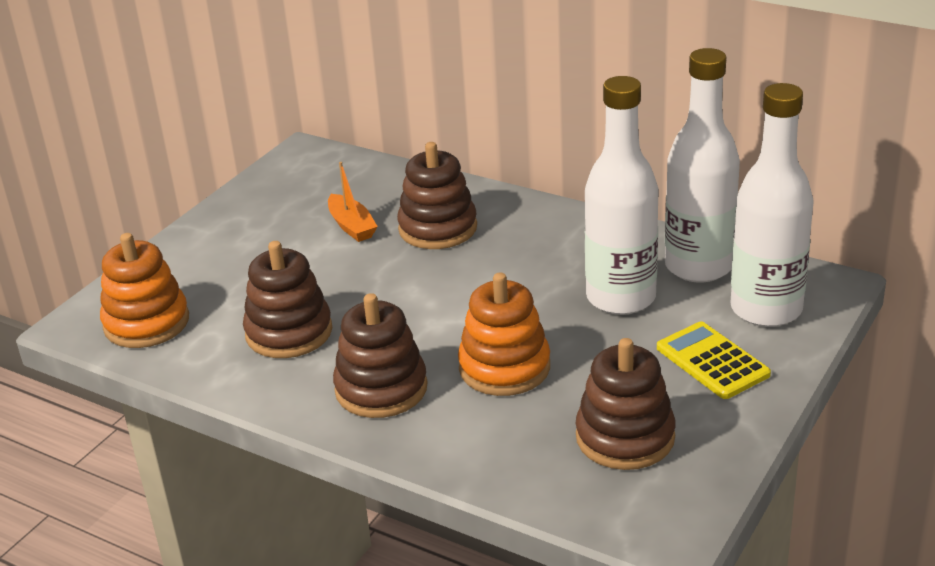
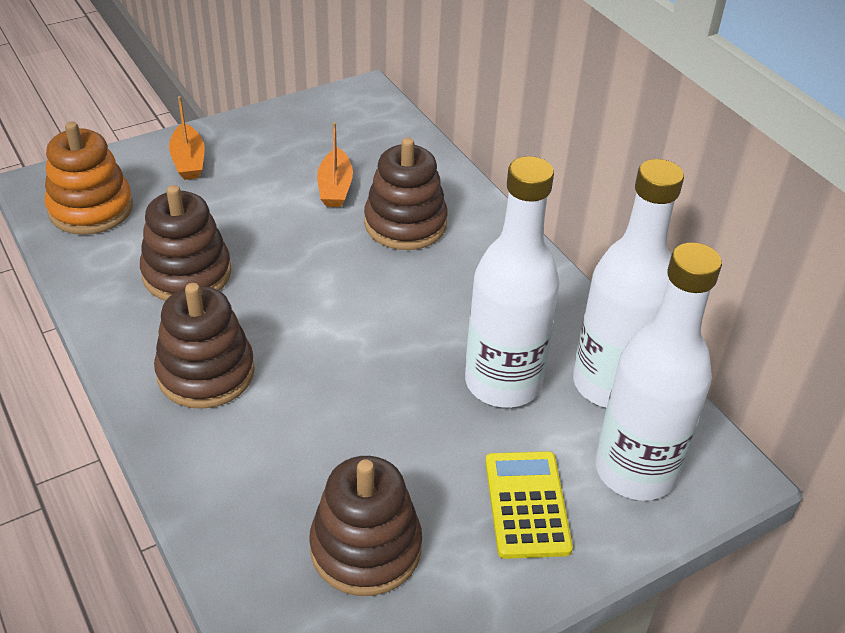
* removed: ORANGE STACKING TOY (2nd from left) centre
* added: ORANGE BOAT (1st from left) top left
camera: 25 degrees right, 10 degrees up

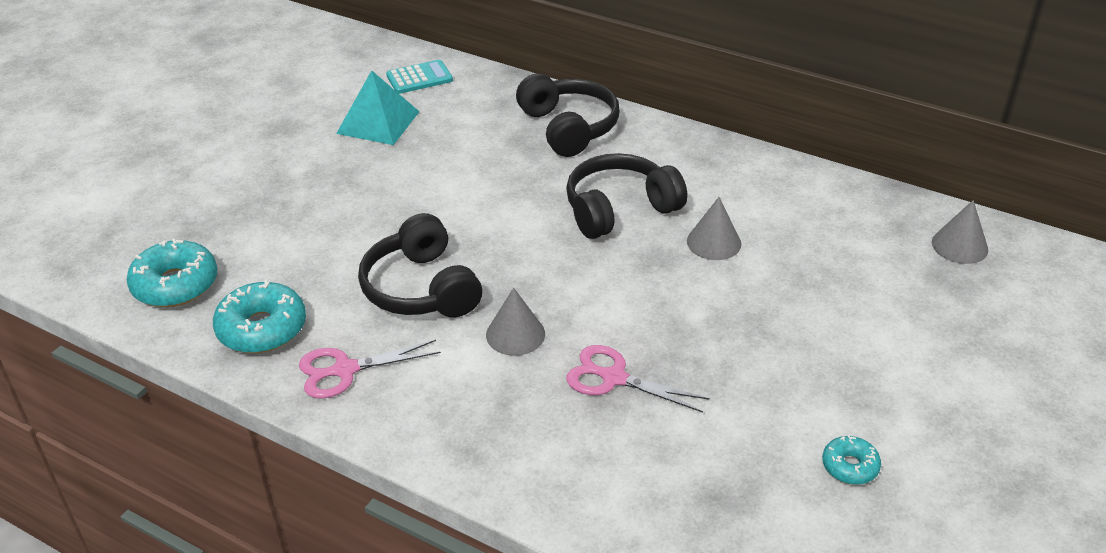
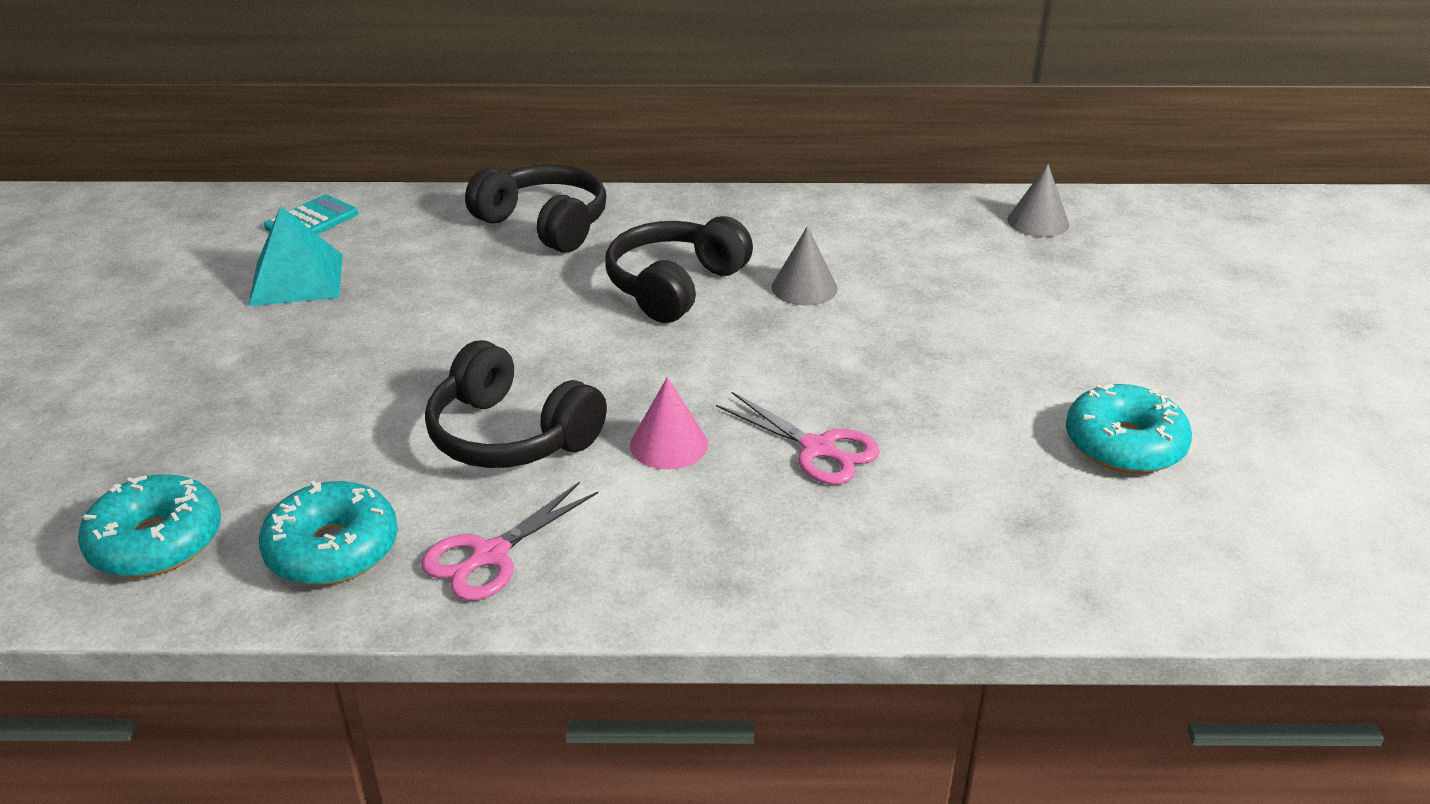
* recoloured: GREY CONE (1st from left) centre to PINK CONE centre
* turned: PINK SCISSORS (2nd from left) bottom centre = centre 135 degrees counterclockwise
* resized: TURQUOISE DONUT (3rd from left) bottom right = middle right x1.80
camera: 30 degrees left, 5 degrees down

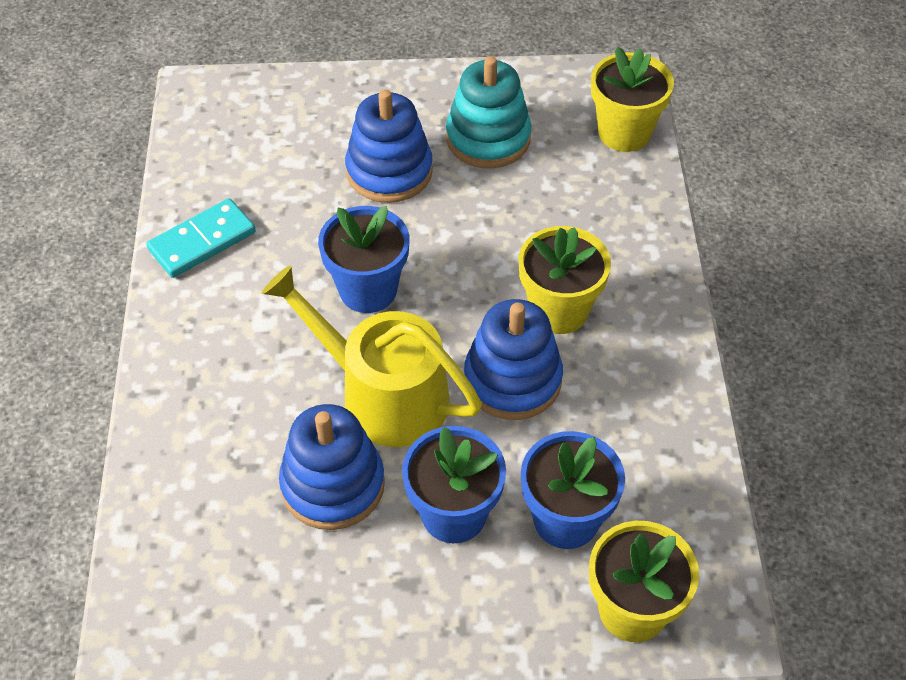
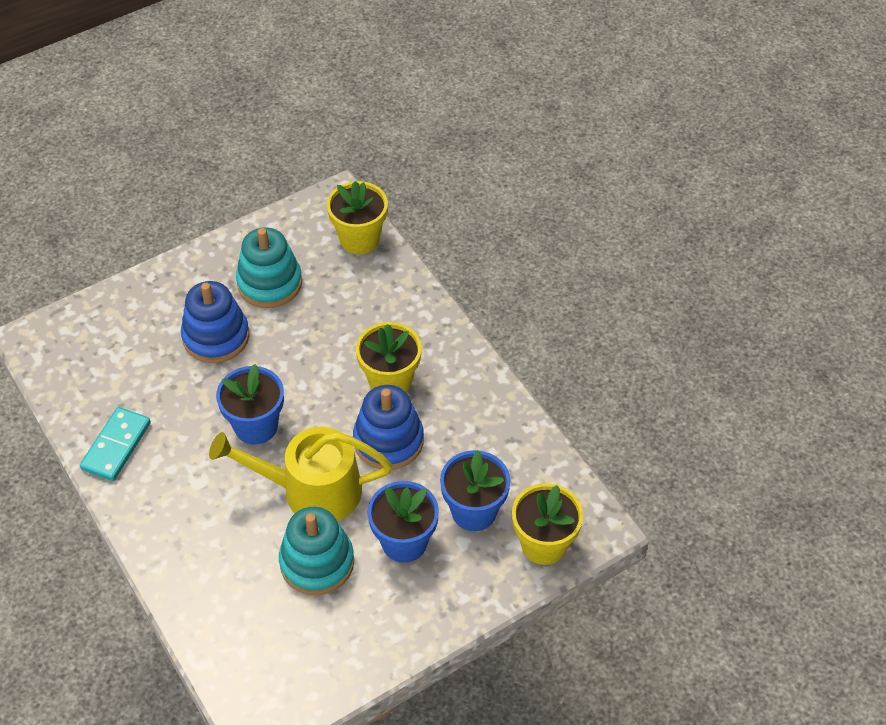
* recoloured: BLUE STACKING TOY (1st from left) bottom centre to TURQUOISE STACKING TOY (2nd from left) bottom centre
camera: 30 degrees left, 0 degrees up

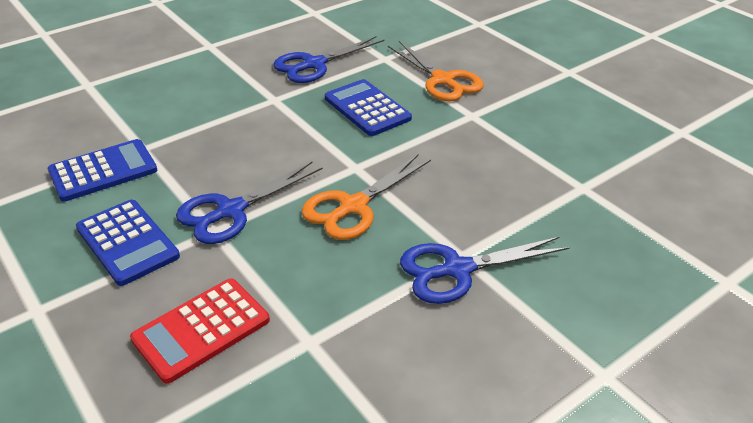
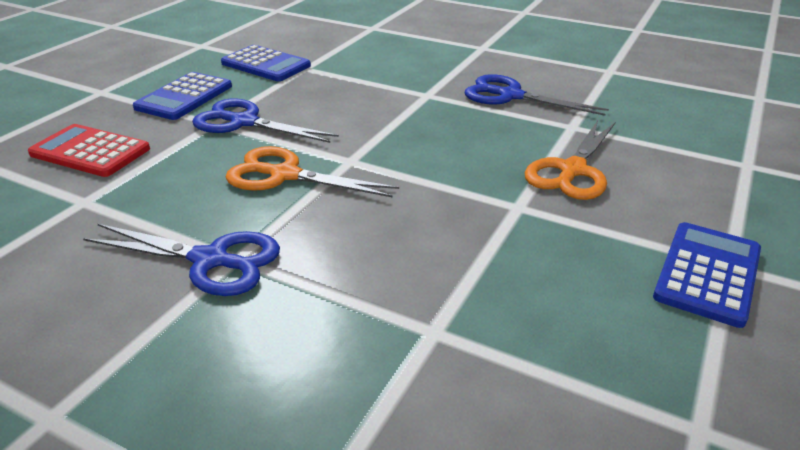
* moved: BLUE CALCULATOR (3rd from left) top centre to middle right
* turned: BLUE SCISSORS (3rd from left in the first image) centre = middle left 150 degrees clockwise
camera: 65 degrees right, 5 degrees down

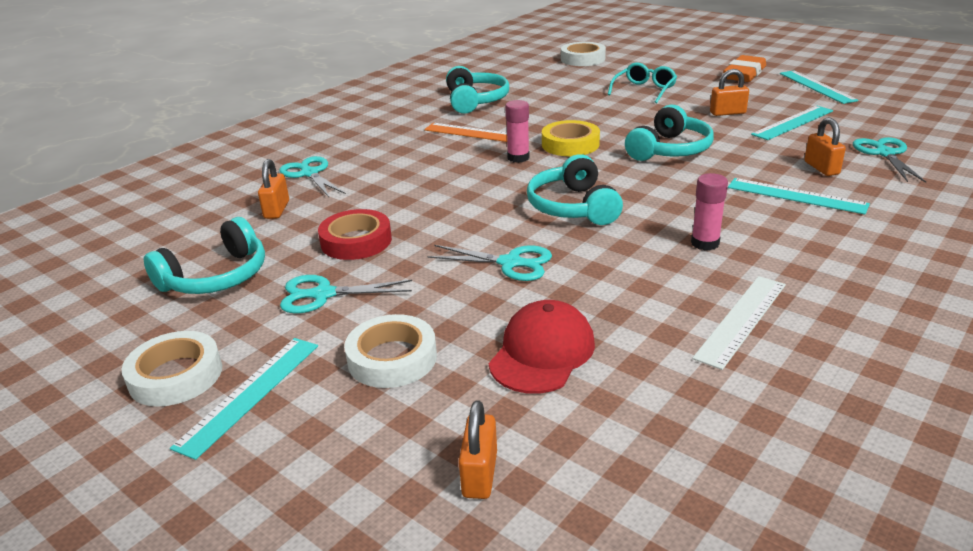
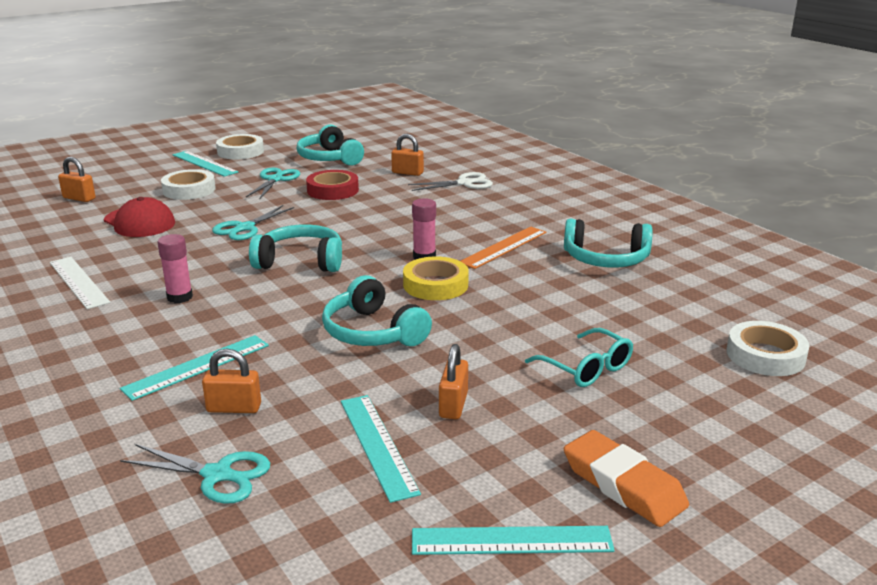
* recoloured: TURQUOISE SCISSORS (1st from left) top left to WHITE SCISSORS top centre
camera: 105 degrees right, 5 degrees down

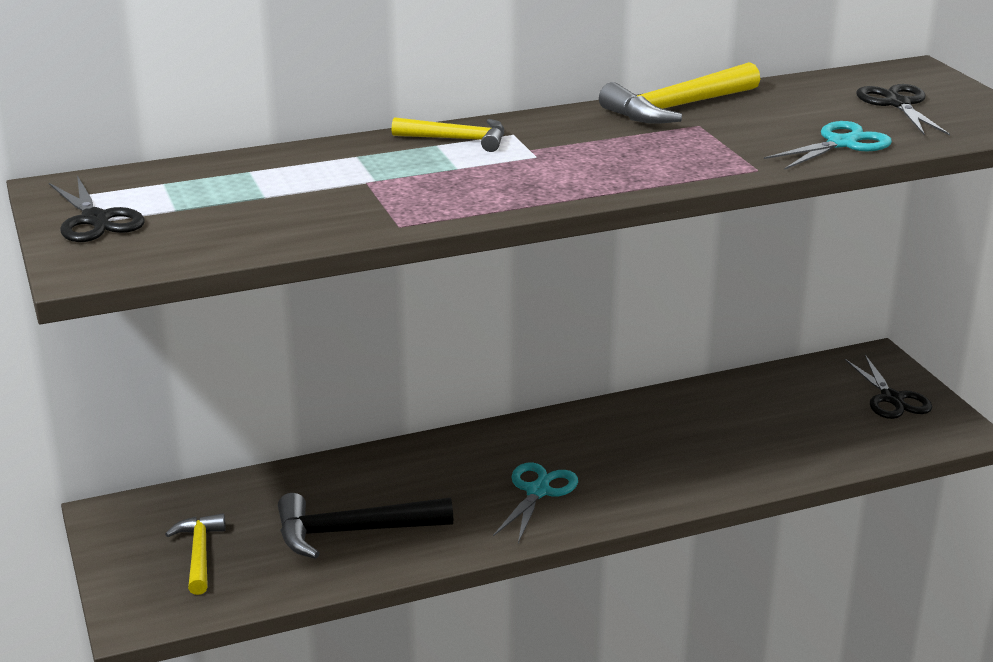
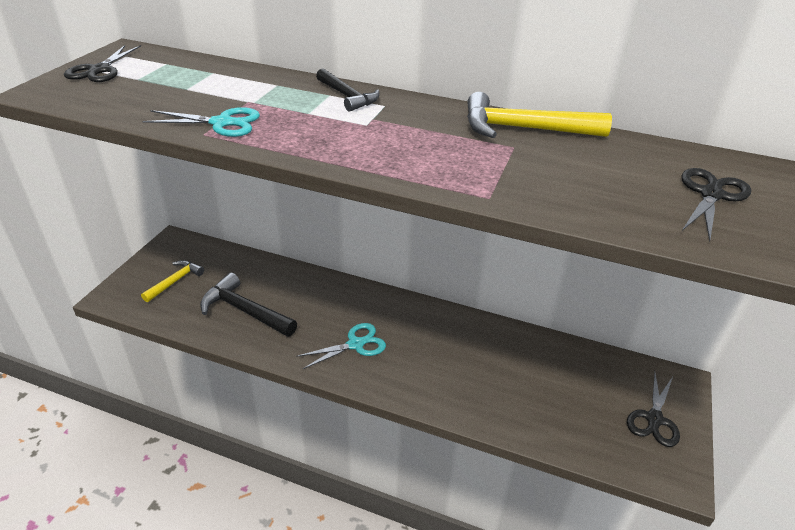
* moved: TURQUOISE SCISSORS (2nd from left in the first image) top right to TURQUOISE SCISSORS (1st from left) top left
* recoloured: YELLOW HAMMER (2nd from left) top centre to BLACK HAMMER (2nd from left) top centre
camera: 40 degrees right, 10 degrees up

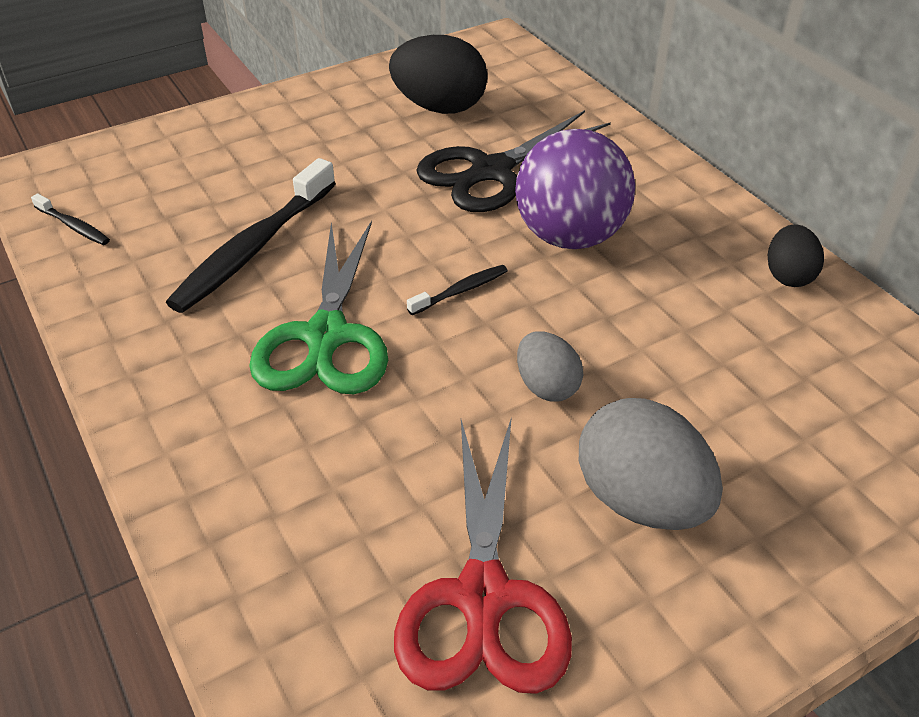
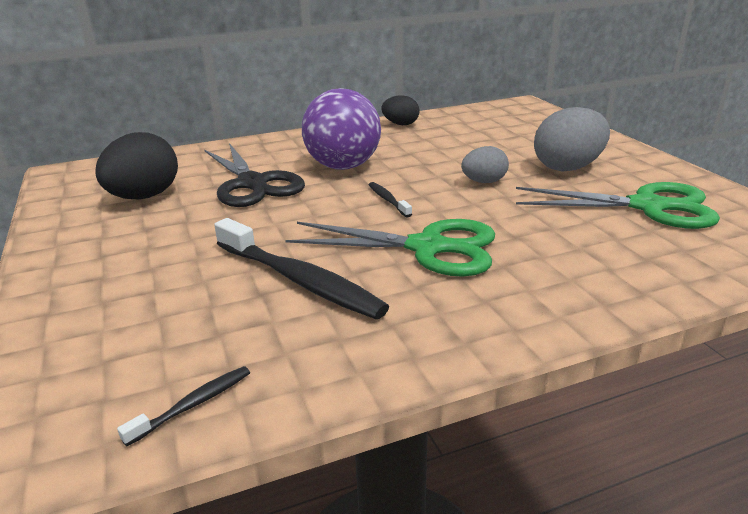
* recoloured: RED SCISSORS bottom centre to GREEN SCISSORS (2nd from left) middle right
camera: 80 degrees left, 15 degrees down

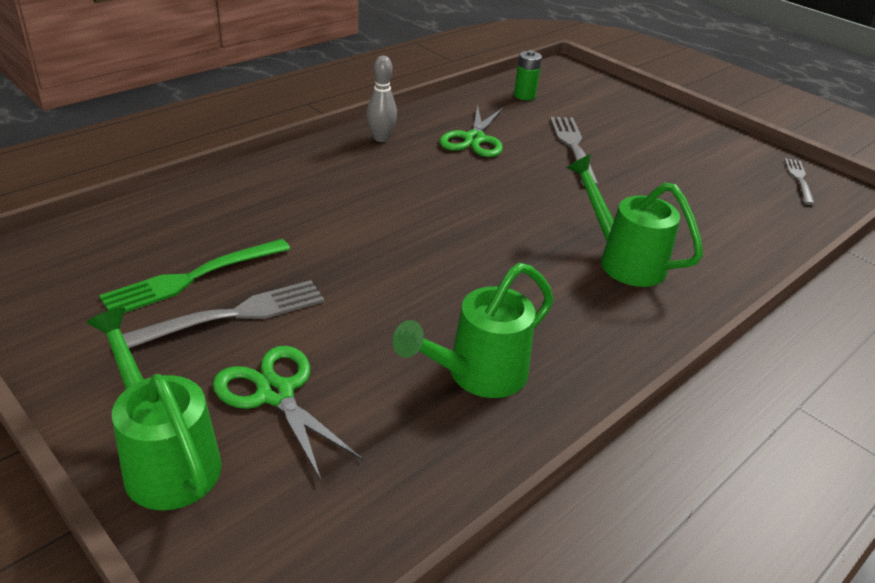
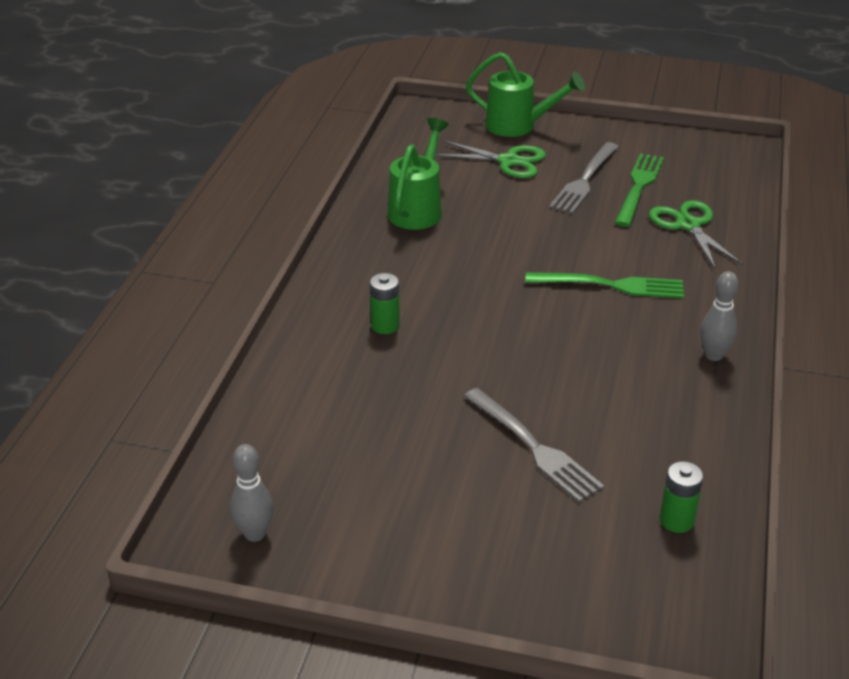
* added: GREEN FORK (1st from left) middle right
* moved: GREEN SCISSORS (2nd from left) top centre to middle right
* replaced: GREEN WATERING CAN (3rd from left) middle right to GREEN BATTERY (1st from left) centre
* replaced: GREY FORK (3rd from left) top right to GREY BOWLING PIN (1st from left) bottom left
camera: 150 degrees right, 0 degrees up

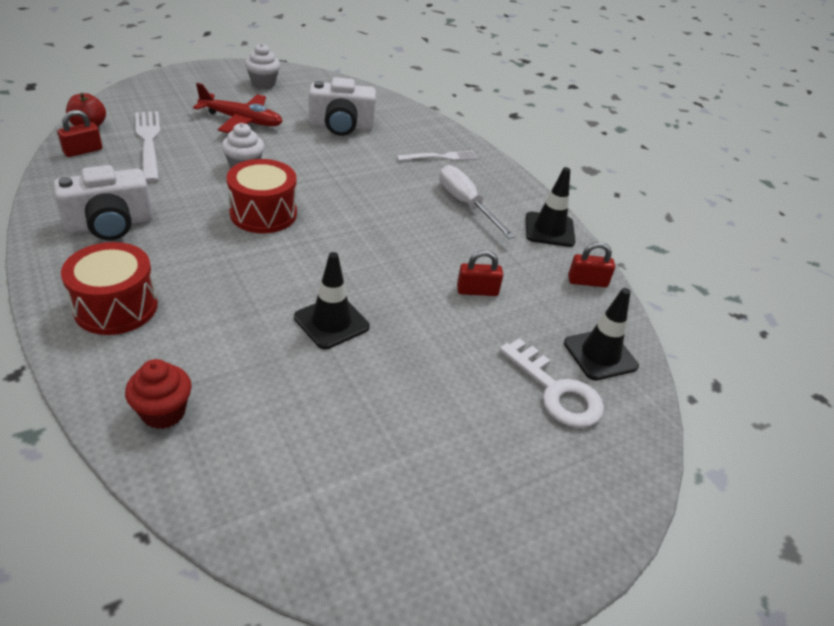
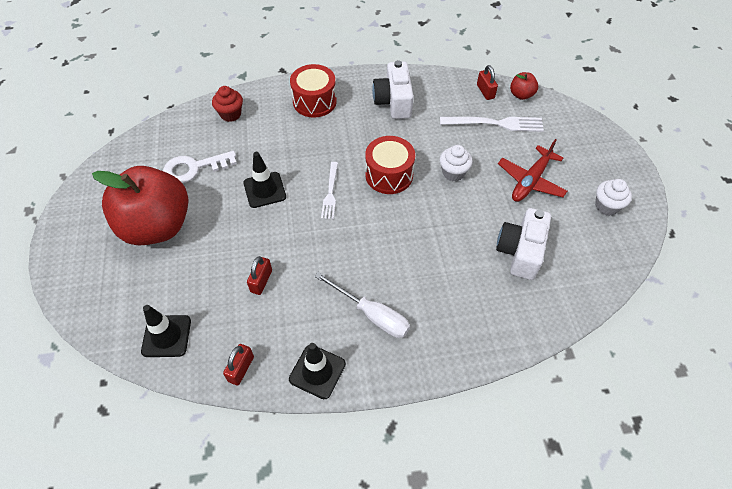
* added: RED APPLE (1st from left) middle left
* moved: WHITE FORK (2nd from left in the first image) top centre to WHITE FORK (1st from left) centre
* moved: WHITE KEY centre to middle left
* turned: WHITE SCREWDRIVER top centre = centre 45 degrees clockwise
camera: 115 degrees right, 15 degrees up

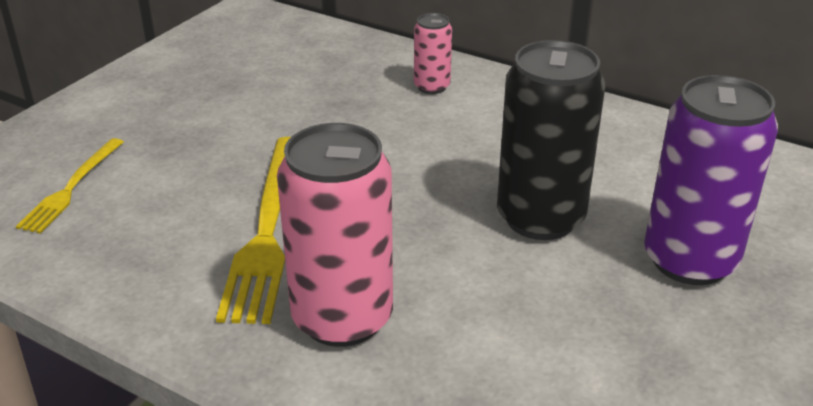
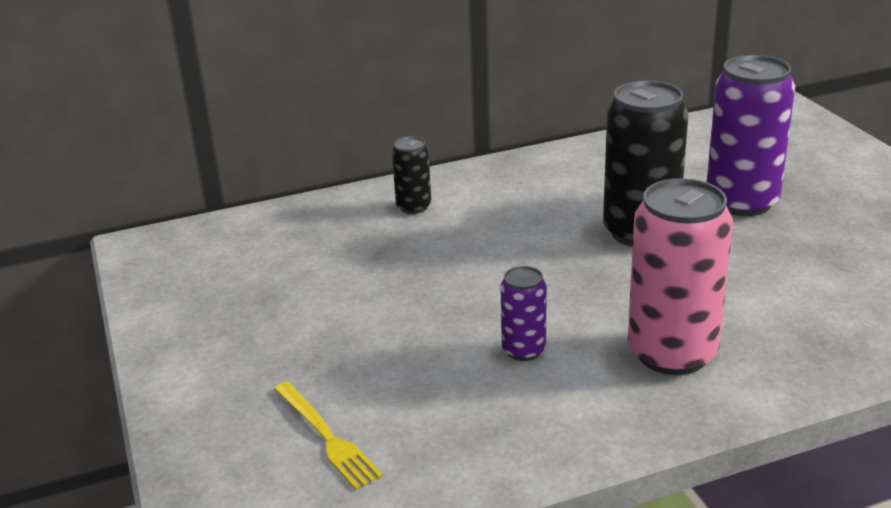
* replaced: YELLOW FORK (2nd from left) middle left to PURPLE CAN (1st from left) centre
* recoloured: PINK CAN (2nd from left) top centre to BLACK CAN (1st from left) centre
camera: 50 degrees left, 5 degrees down

